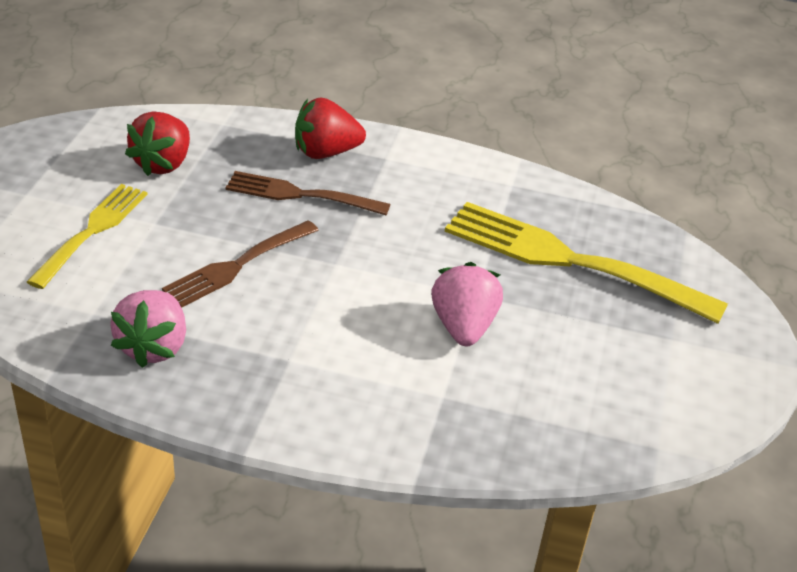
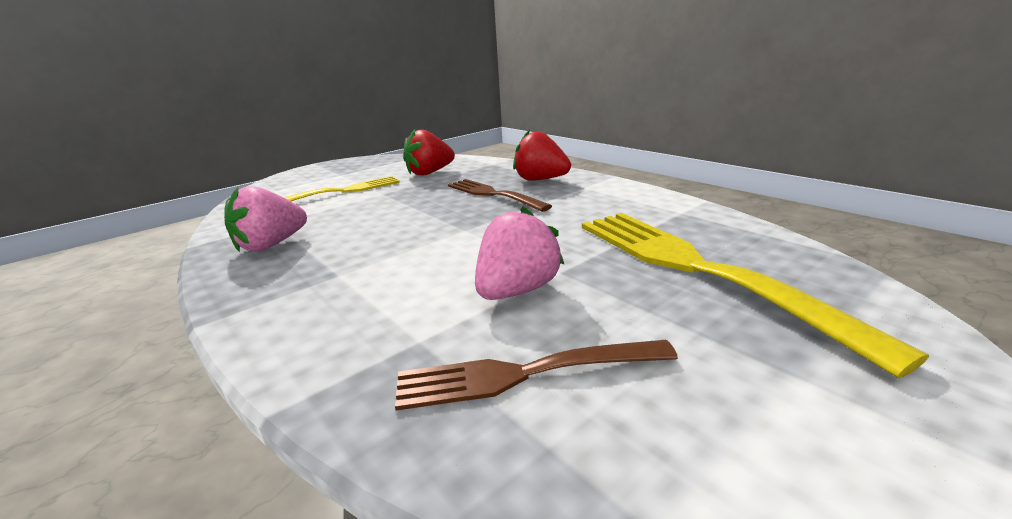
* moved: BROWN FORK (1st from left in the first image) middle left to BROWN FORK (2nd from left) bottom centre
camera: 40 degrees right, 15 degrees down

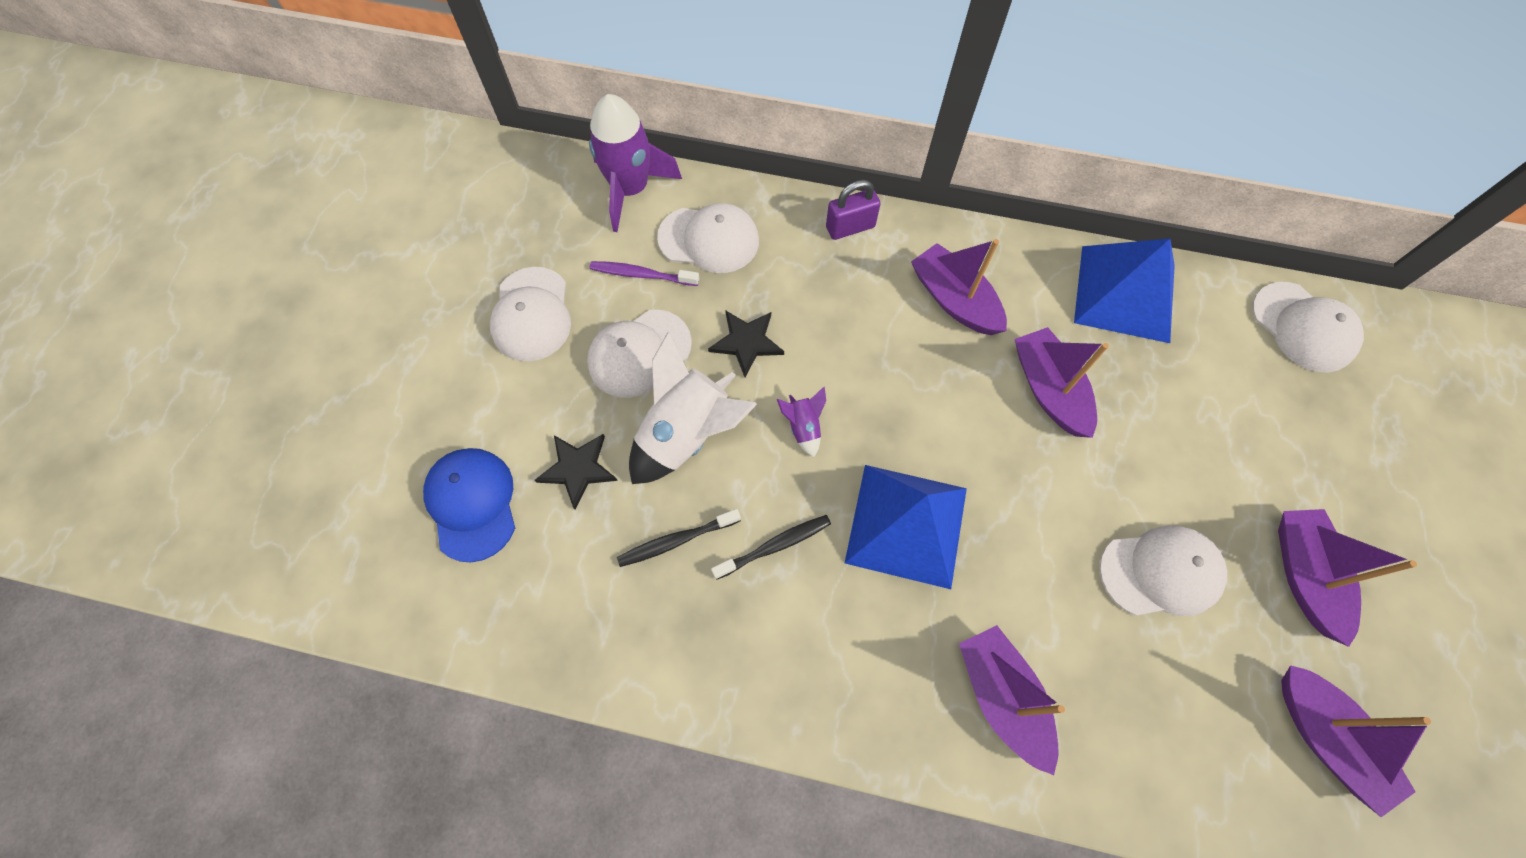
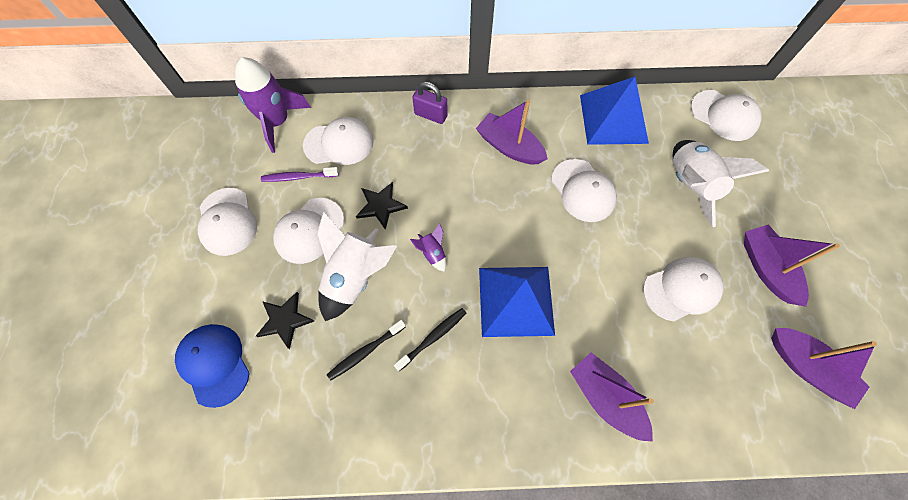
* added: WHITE ROCKET (2nd from left) middle right
* replaced: PURPLE BOAT (3rd from left) middle right to WHITE CAP (4th from left) centre
* turned: PURPLE PADLOCK top centre = top centre 60 degrees clockwise
camera: 15 degrees left, 0 degrees up

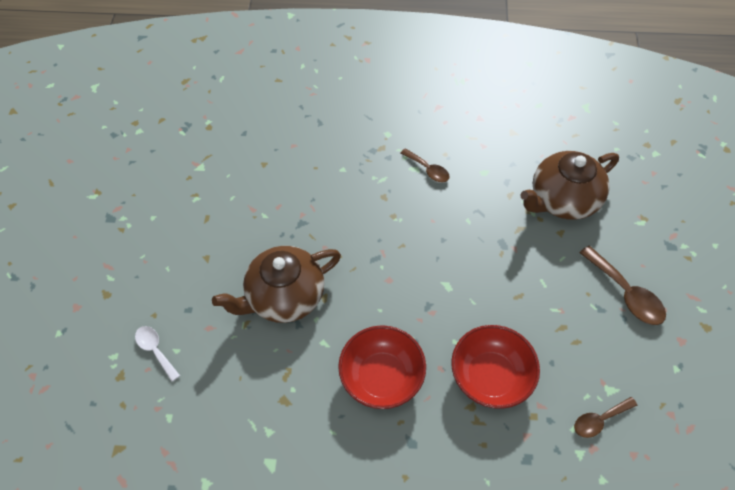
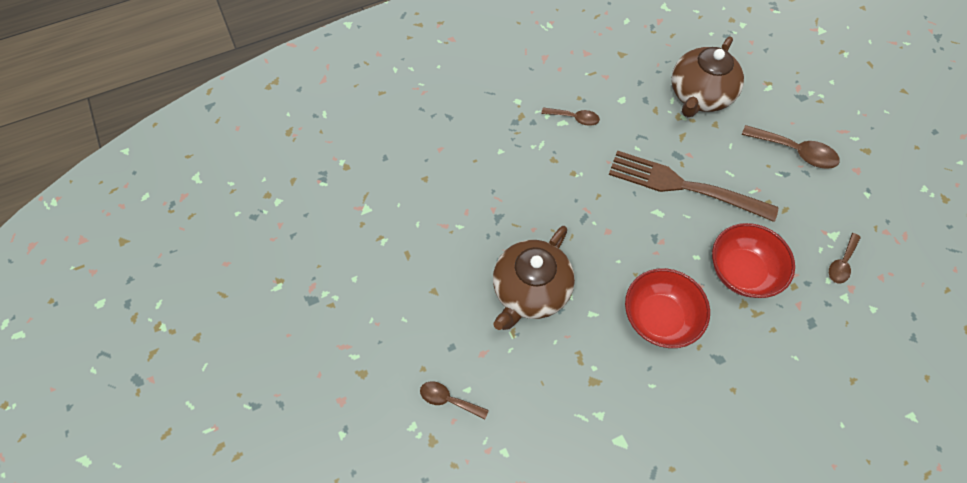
* added: BROWN FORK middle right
* recoloured: WHITE SPOON bottom left to BROWN SPOON (1st from left) bottom centre
camera: 30 degrees left, 5 degrees up

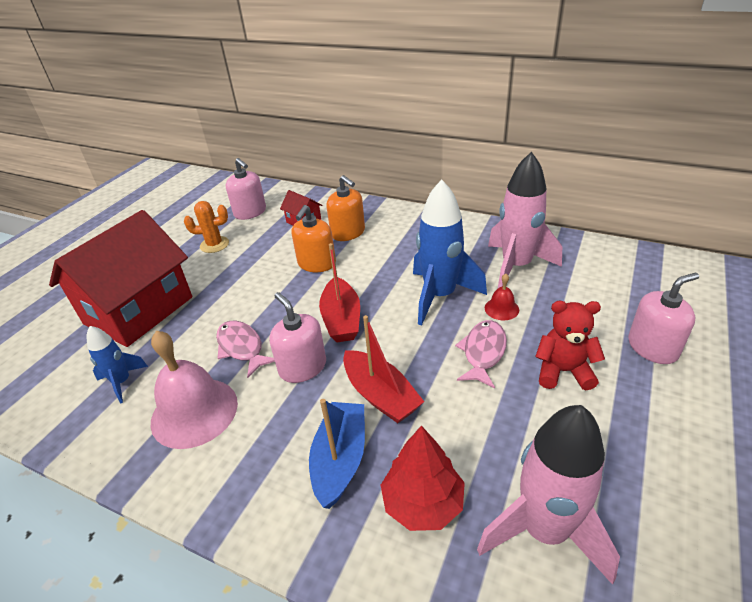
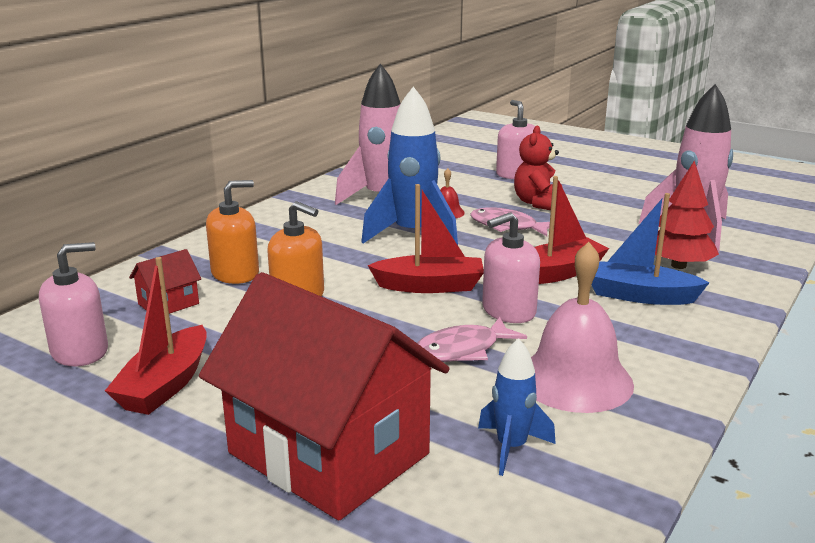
* replaced: ORANGE CACTUS middle left to RED BOAT (1st from left) middle left
camera: 85 degrees left, 15 degrees down

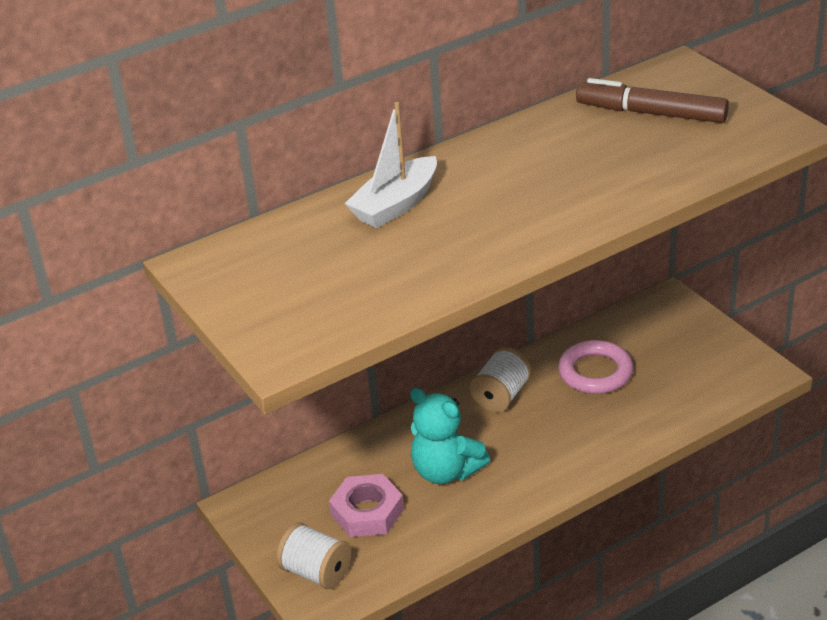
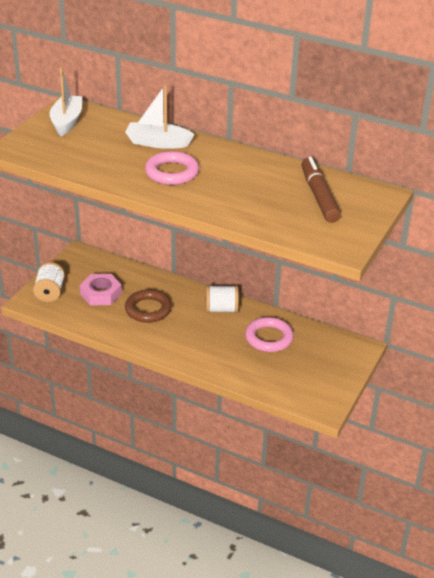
* added: WHITE BOAT (1st from left) top left
* added: PINK RING (1st from left) top centre
* replaced: TURQUOISE TEDDY BEAR bottom centre to BROWN RING centre
camera: 55 degrees right, 0 degrees up

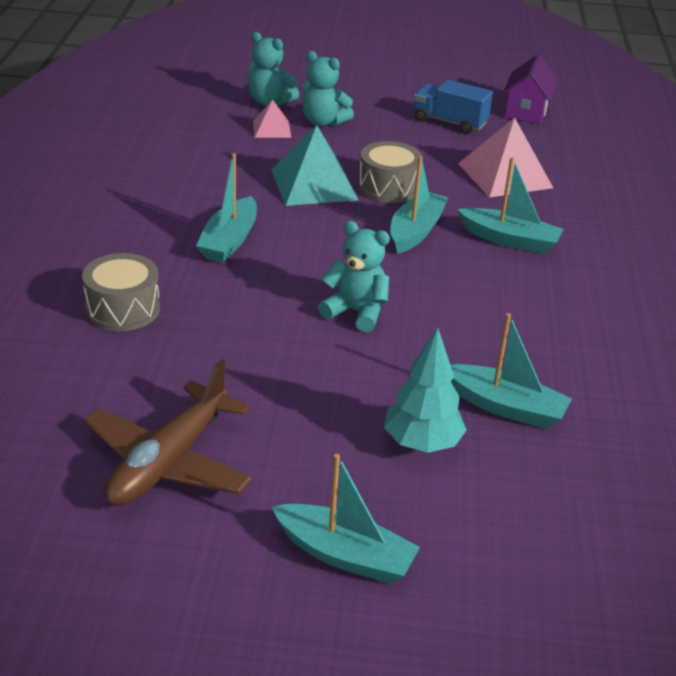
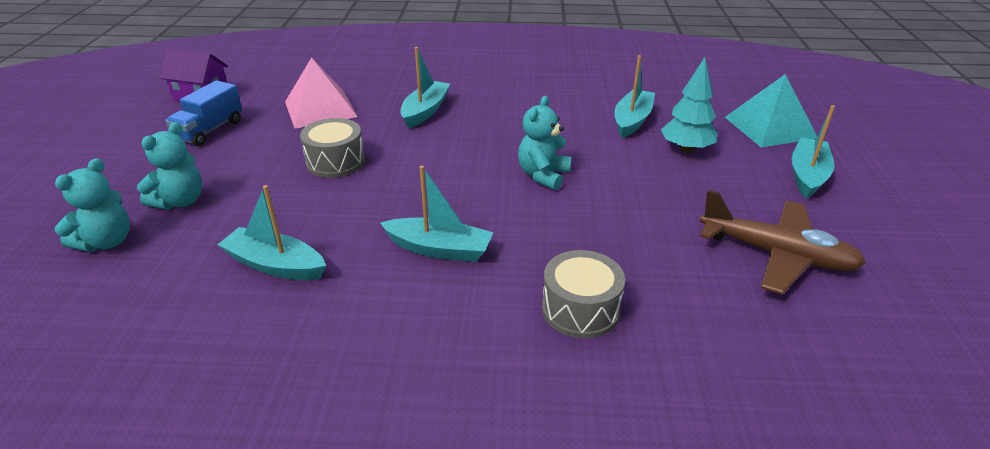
* removed: PINK PYRAMID (1st from left) top centre
* moved: TURQUOISE PYRAMID top centre to top right
* moved: TURQUOISE BOAT (3rd from left in the first image) top centre to TURQUOISE BOAT (1st from left) middle left
camera: 90 degrees left, 0 degrees up

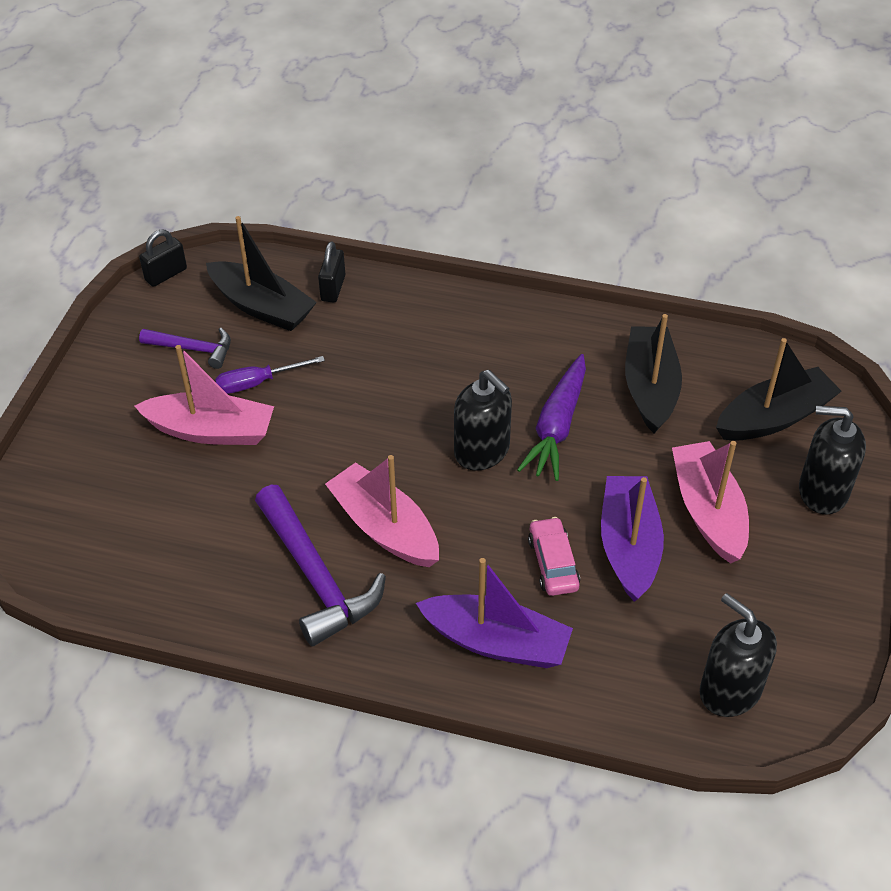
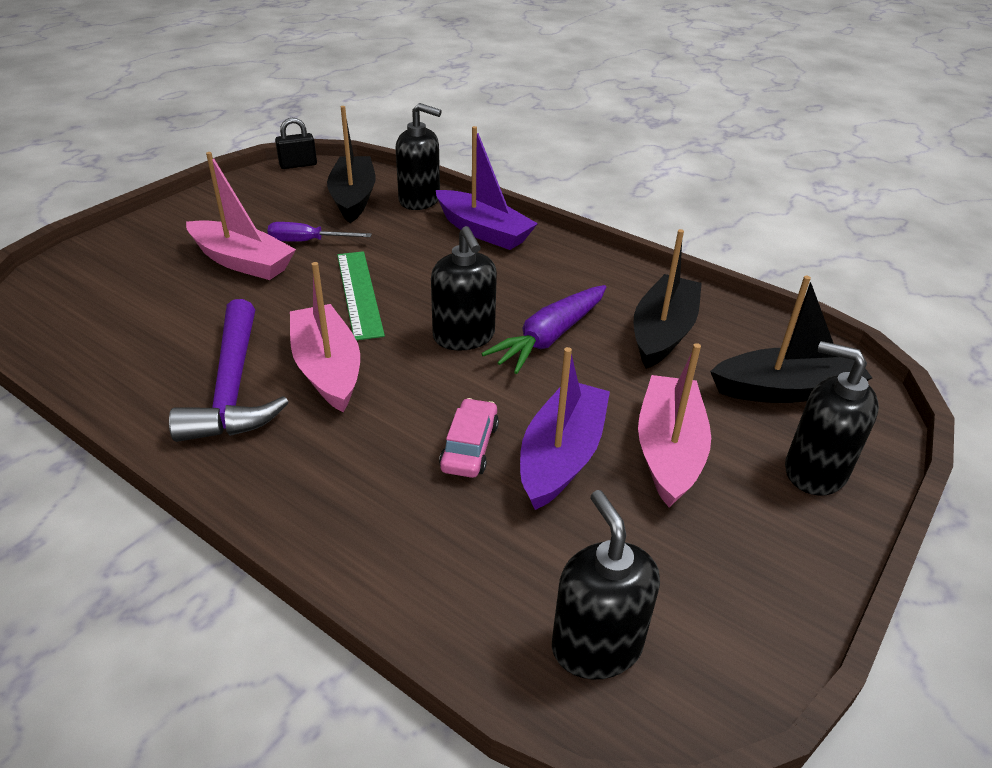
* removed: PURPLE HAMMER (1st from left) middle left
* added: GREEN RULER centre
* moved: PURPLE BOAT (1st from left) bottom centre to top centre
* replaced: BLACK PADLOCK (2nd from left) top centre to BLACK SOAP DISPENSER (1st from left) top centre
* turned: BLACK BOAT (1st from left) top left = top centre 150 degrees counterclockwise
camera: 20 degrees right, 10 degrees down

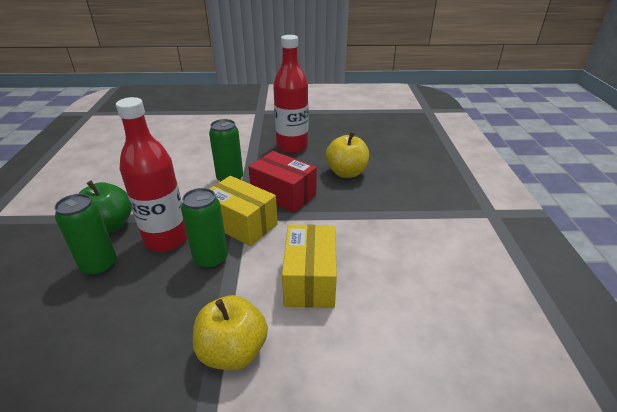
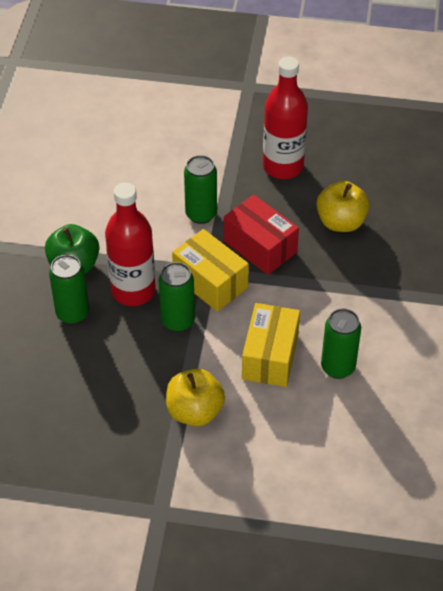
* added: GREEN CAN (4th from left) middle right
camera: 10 degrees right, 15 degrees up

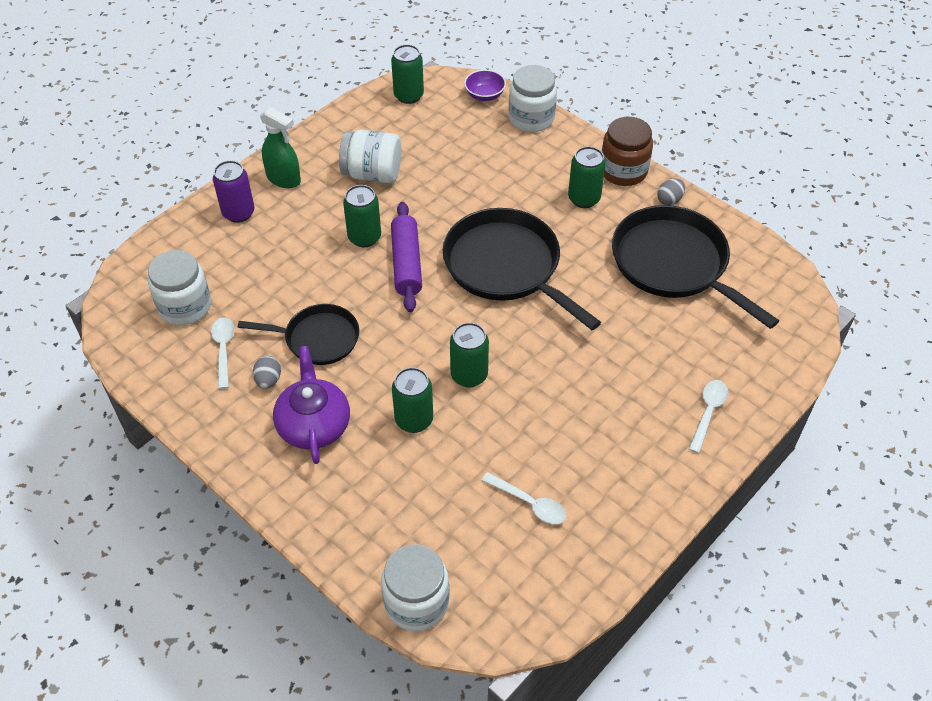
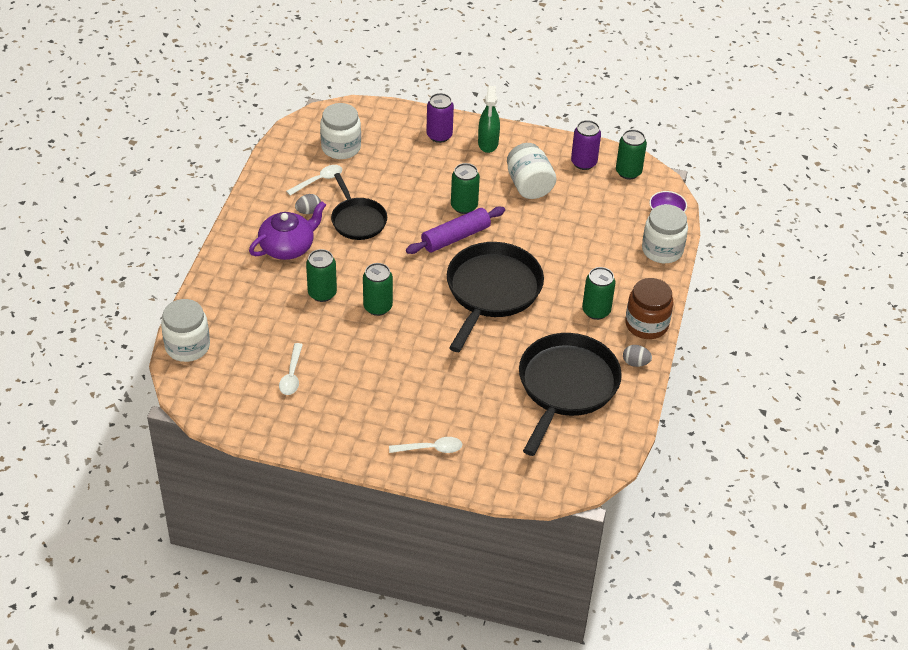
* added: PURPLE CAN (2nd from left) top centre
camera: 60 degrees right, 5 degrees down

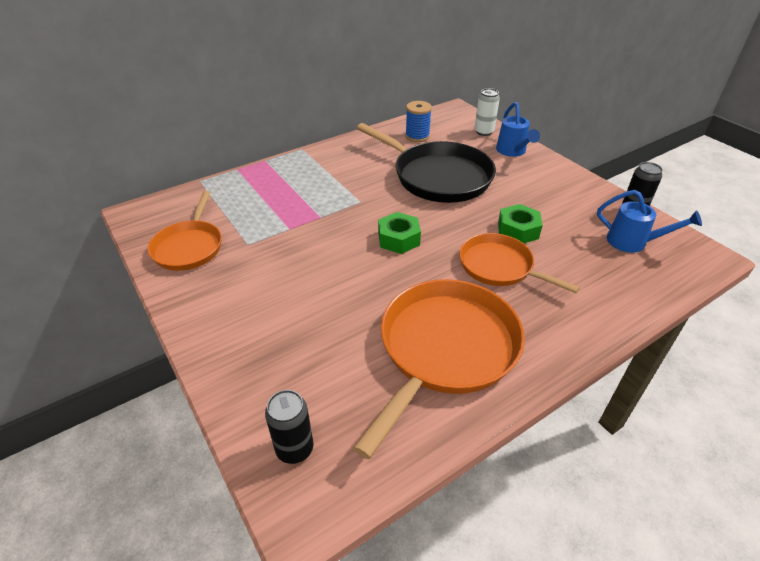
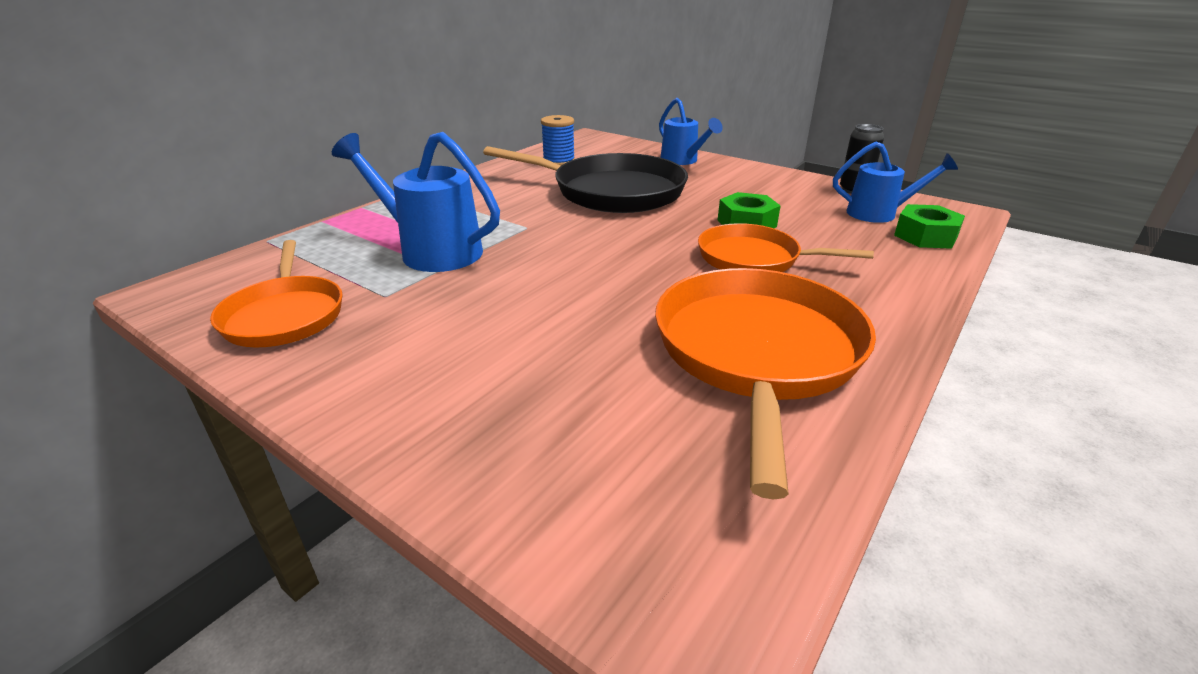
* removed: BLACK CAN (1st from left) bottom centre
* removed: WHITE CAN top centre
* added: BLUE WATERING CAN (1st from left) top centre
* moved: GREEN NUT (1st from left in the first image) centre to GREEN NUT (2nd from left) middle right
camera: 20 degrees left, 10 degrees down

